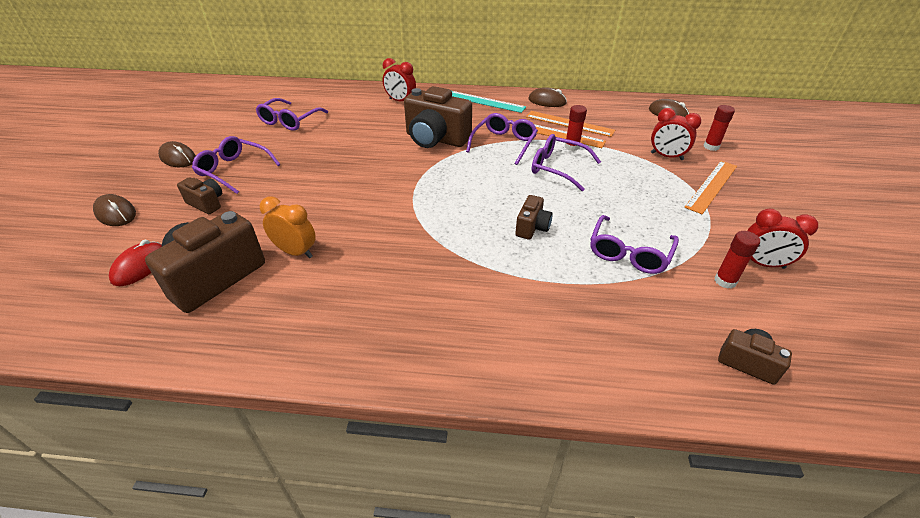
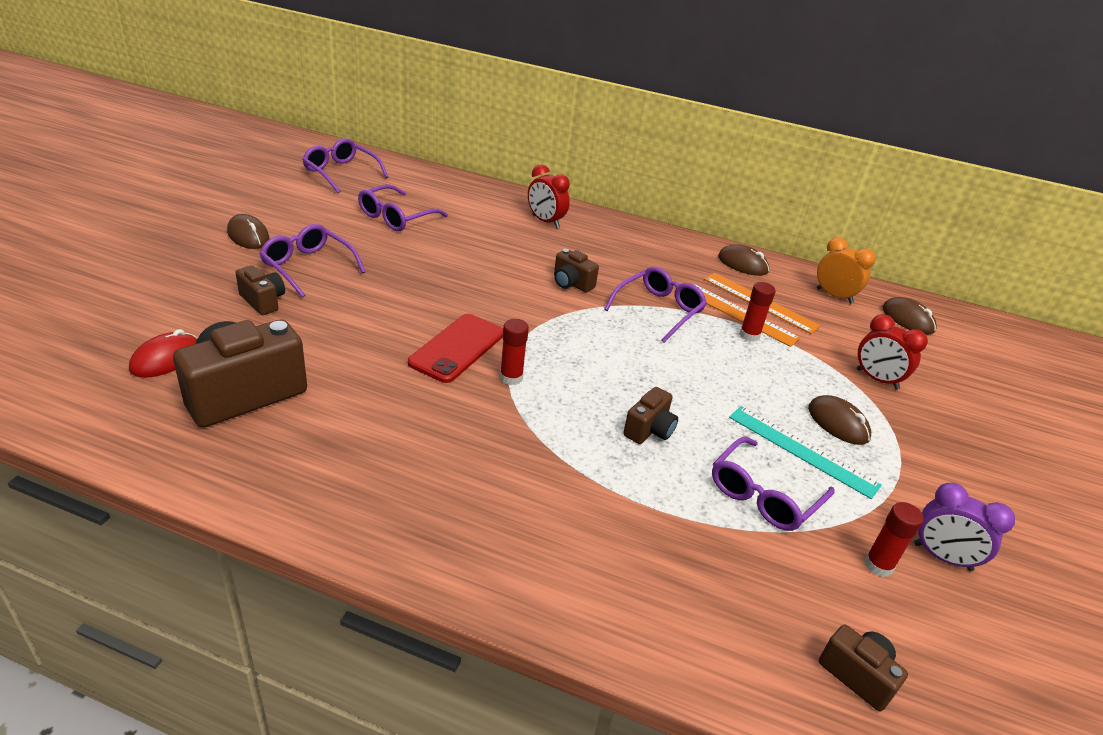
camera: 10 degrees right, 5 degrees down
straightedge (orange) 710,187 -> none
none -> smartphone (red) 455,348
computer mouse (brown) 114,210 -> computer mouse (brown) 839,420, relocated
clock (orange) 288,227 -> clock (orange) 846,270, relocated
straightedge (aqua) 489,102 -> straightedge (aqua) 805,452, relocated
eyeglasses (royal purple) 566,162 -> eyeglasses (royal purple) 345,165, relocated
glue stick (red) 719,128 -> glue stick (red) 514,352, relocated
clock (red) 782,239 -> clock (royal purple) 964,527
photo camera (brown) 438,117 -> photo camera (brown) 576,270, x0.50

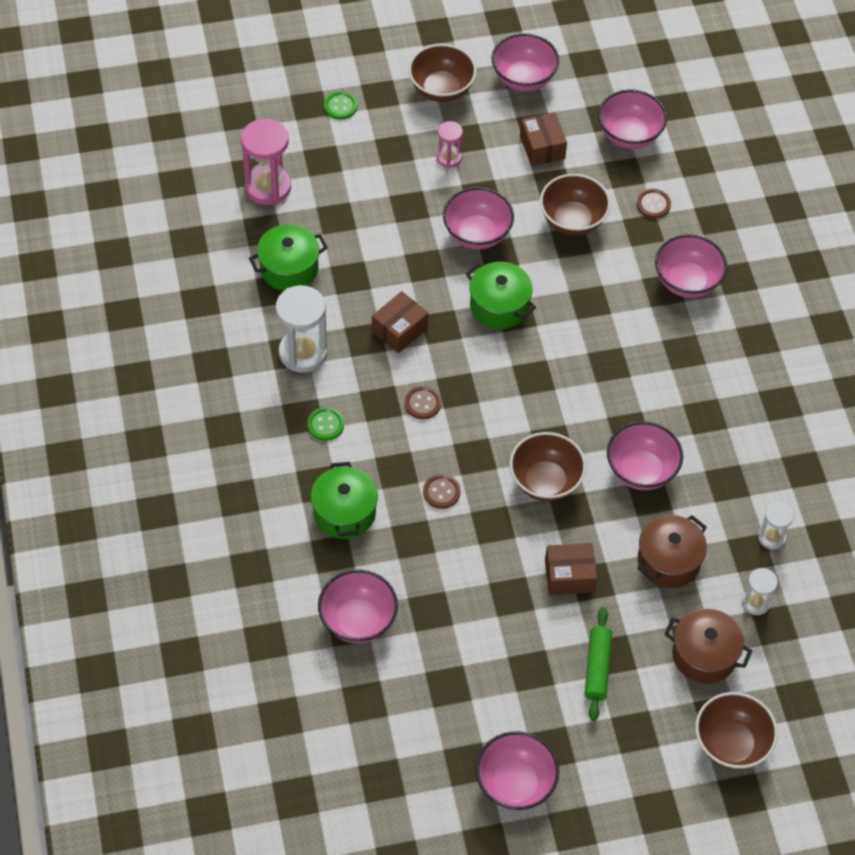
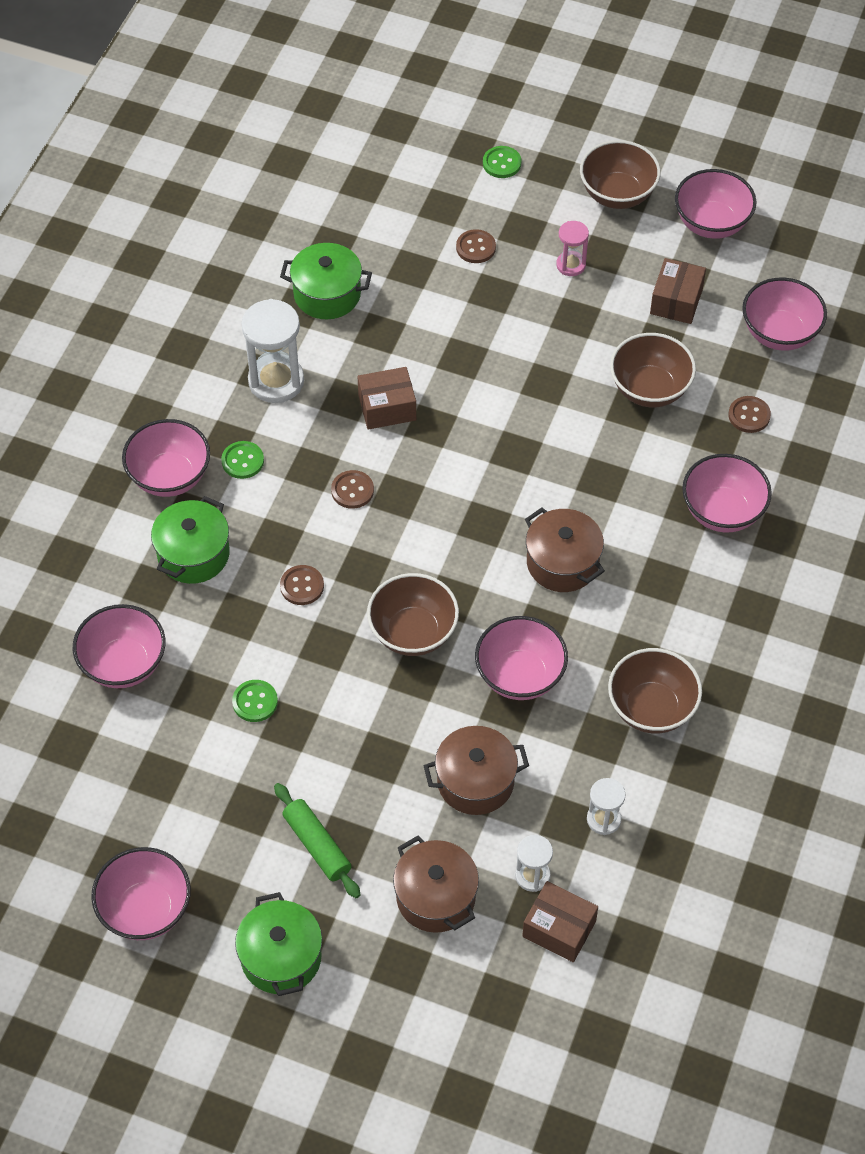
camera: 35 degrees right, 0 degrees up
sandglass (pink) 266,162 -> none
none -> button (leaf-green) 255,701
none -> button (brown) 476,246
none -> pot (brown) 565,550
bowl (pink) 478,218 -> bowl (pink) 166,458, relocated
pot (leaf-green) 501,295 -> pot (leaf-green) 278,944, relocated
package (brown) 571,569 -> package (brown) 560,921, relocated
bowl (brown) 736,731 -> bowl (brown) 655,691, relocated
rolling pin (leaf-green) 598,664 -> rolling pin (leaf-green) 317,840, 75 degrees counterclockwise

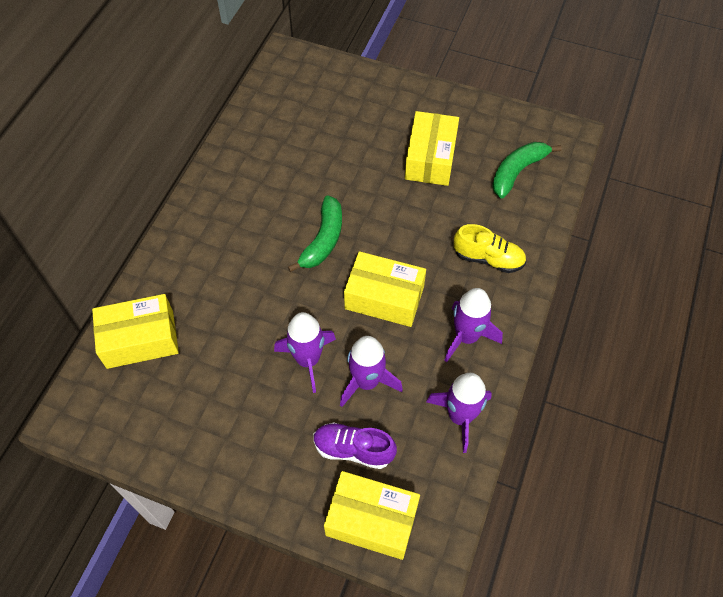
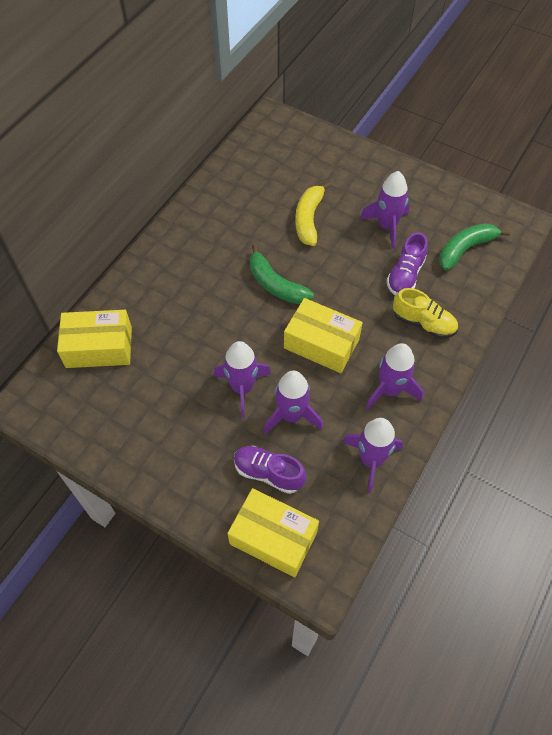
camera: 10 degrees right, 0 degrees up
none -> banana (yellow) 313,213
none -> shoe (royal purple) 407,263
package (yellow) 432,148 -> spaceship (royal purple) 385,210
banana (leaf-green) 315,233 -> banana (leaf-green) 282,274, 105 degrees clockwise

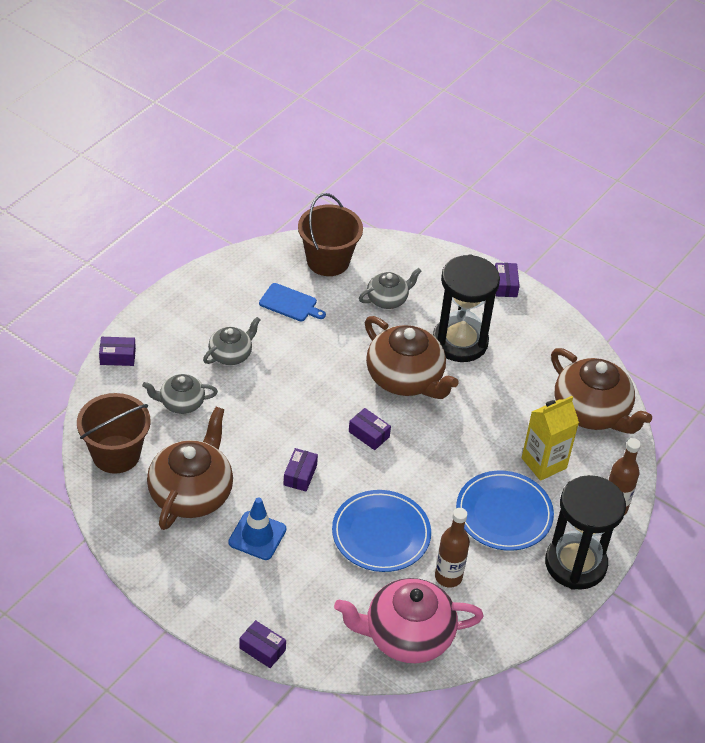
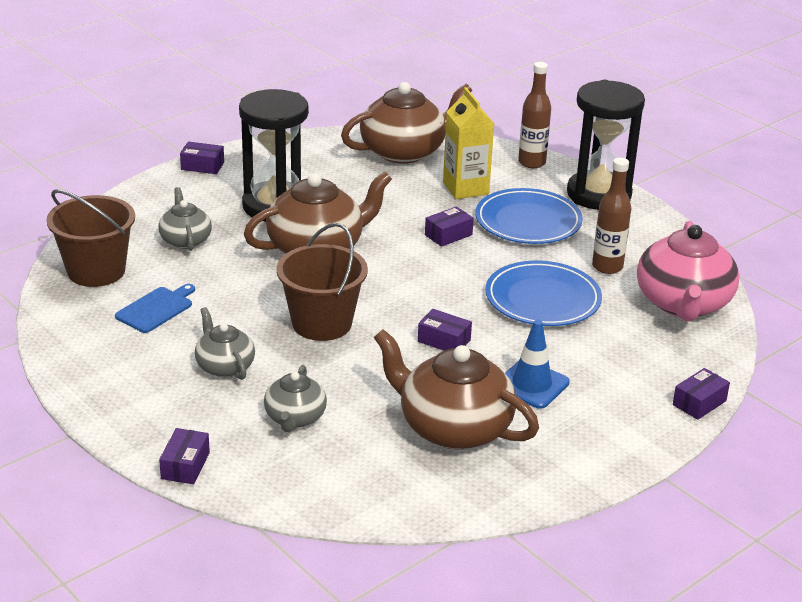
camera: 75 degrees left, 15 degrees down
pail (brown) 114,433 -> pail (brown) 322,282, relocated
package (royal purple) 370,429 -> package (royal purple) 449,226, relocated

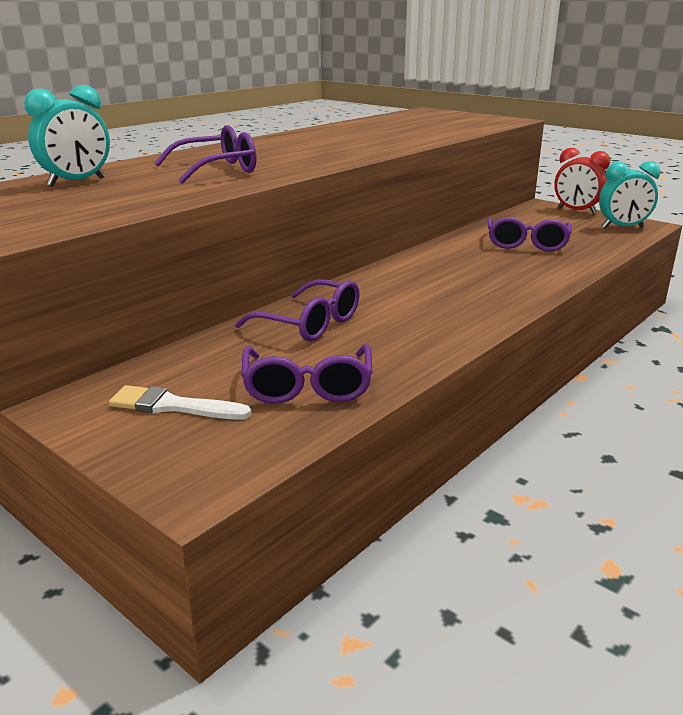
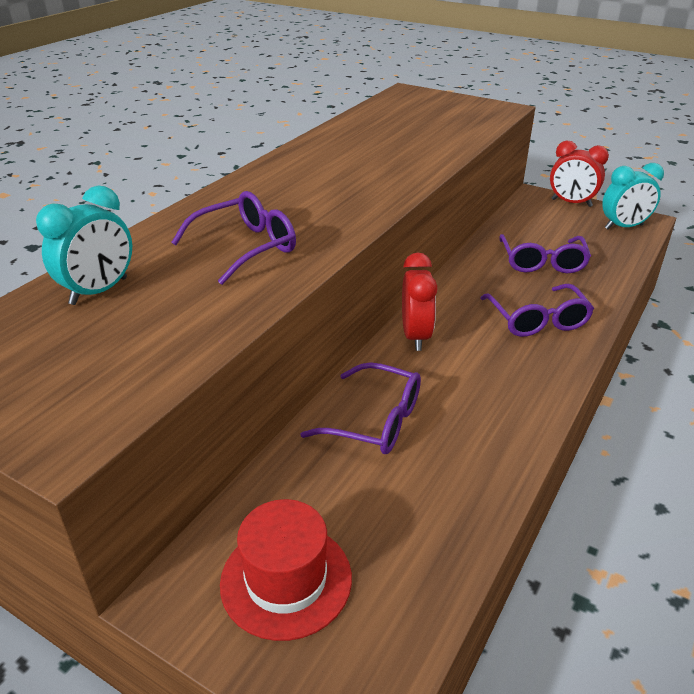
camera: 10 degrees left, 10 degrees up
none -> clock (red) 419,301
eyeglasses (royal purple) 306,374 -> eyeglasses (royal purple) 537,310, relocated
paintbrush (white) 180,402 -> tall hat (red) 286,570

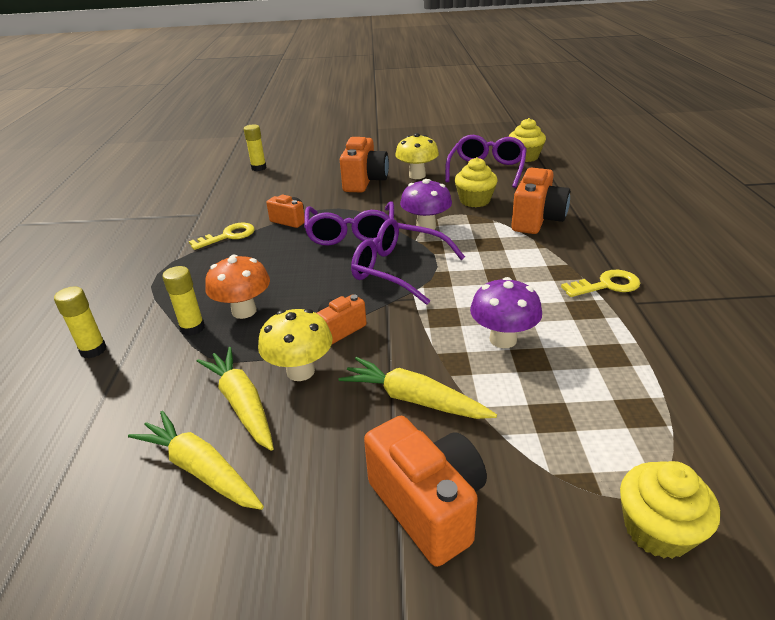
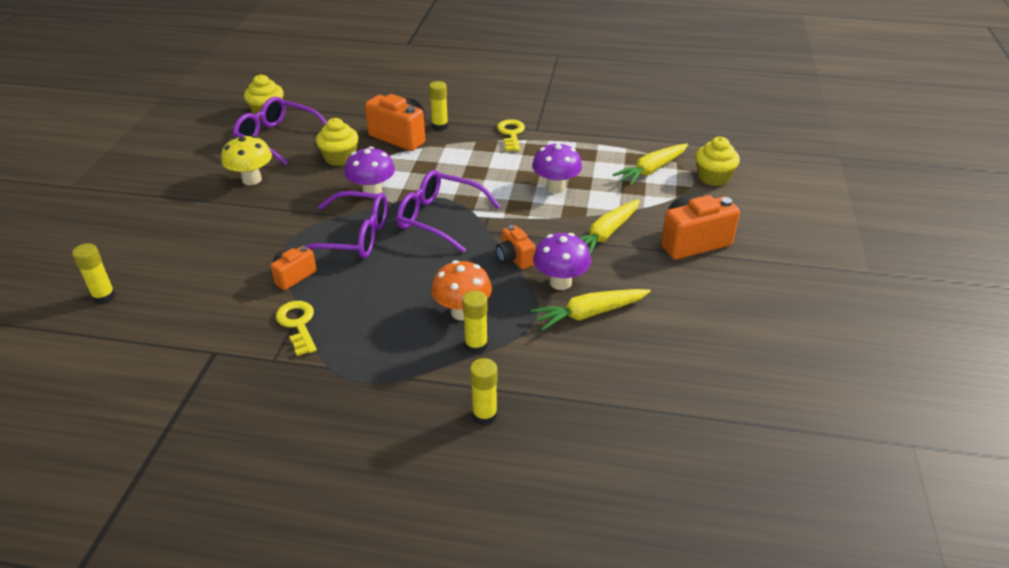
camera: 80 degrees left, 5 degrees up
photo camera (orange) 364,164 -> none
none -> glue stick (yellow) 438,106
carrot (yellow) 196,460 -> carrot (yellow) 650,165, relocated
fungus (yellow) 295,345 -> fungus (royal purple) 562,261
eyeglasses (royal purple) 408,261 -> eyeglasses (royal purple) 448,211, 75 degrees clockwise

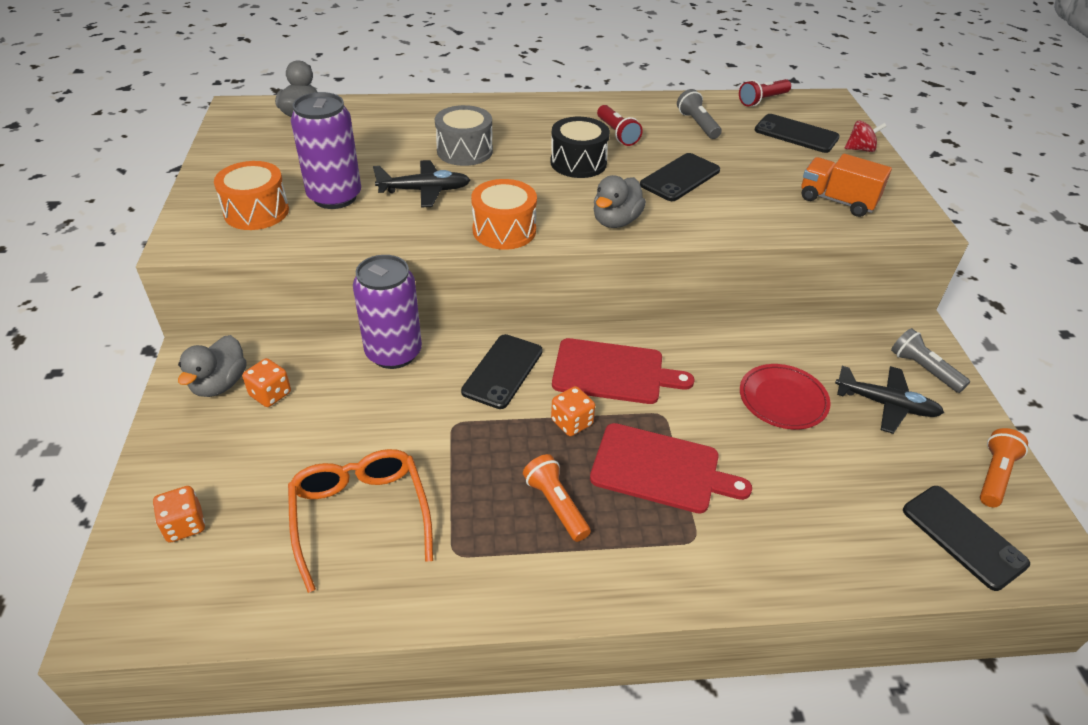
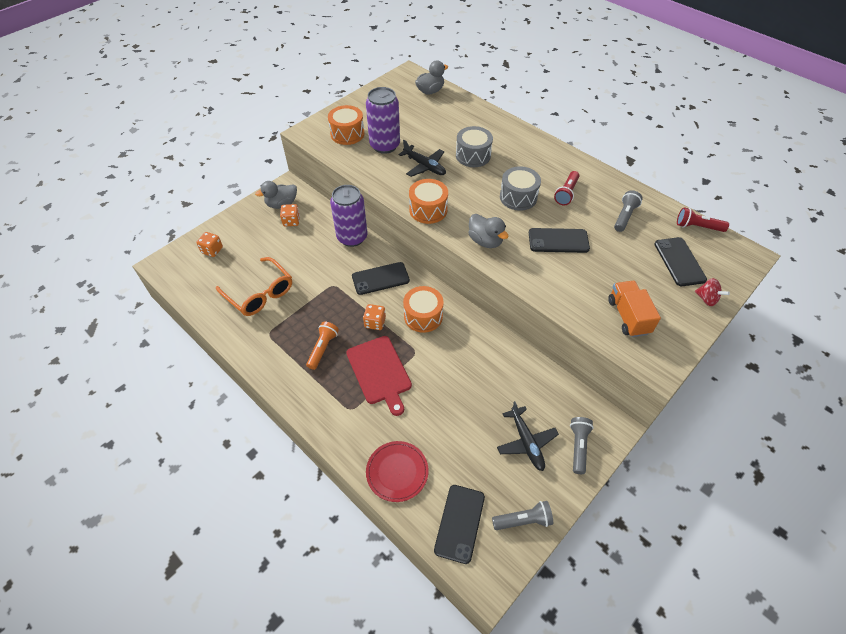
camera: 50 degrees right, 10 degrees up
dinner plate (red) 785,396 -> dinner plate (red) 397,471, relocated
bread board (red) 623,371 -> snare drum (orange) 423,309
snare drum (jet-black) 580,147 -> snare drum (grey) 520,188
pocket torch (orange) 1004,467 -> pocket torch (grey) 522,515
eyeglasses (orange) 360,521 -> eyeglasses (orange) 254,286, 105 degrees clockwise
rubber duck (grey) 620,201 -> rubber duck (grey) 488,231, 120 degrees counterclockwise

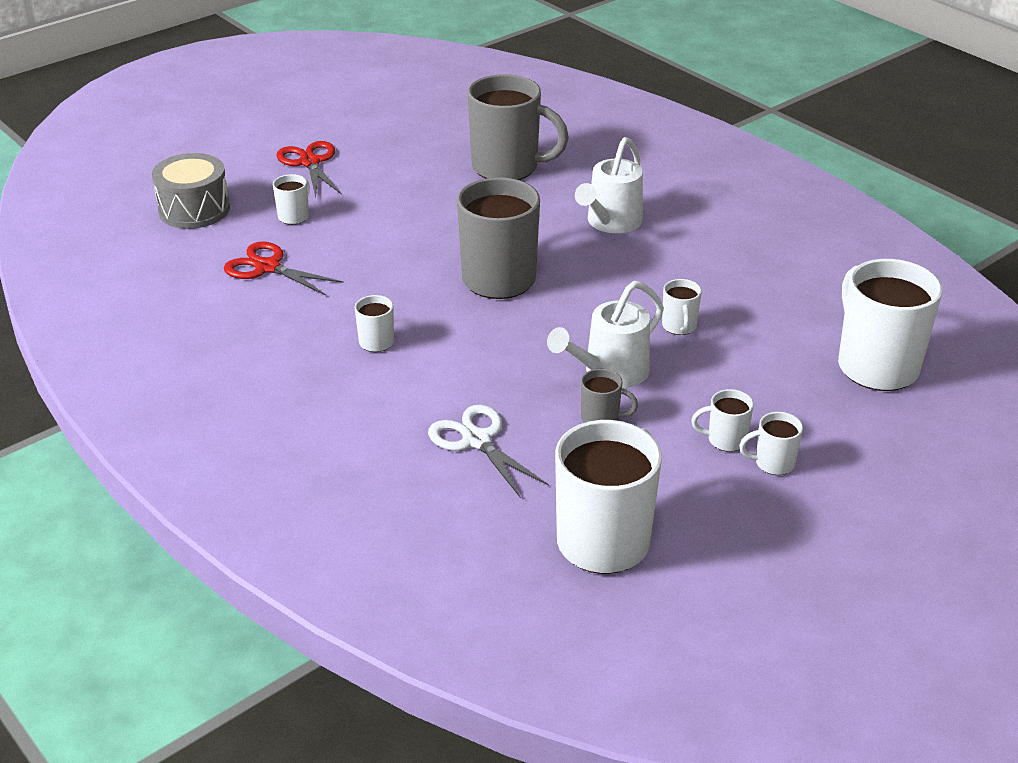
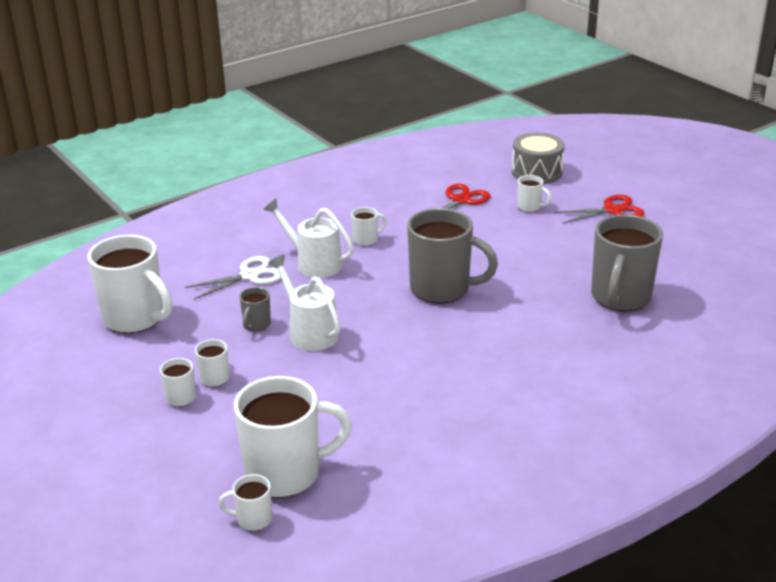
camera: 95 degrees right, 5 degrees down
watering pot (white) 609,185 -> watering pot (white) 308,238, relocated
coffee mug (white) 682,307 -> coffee mug (white) 245,502, relocated

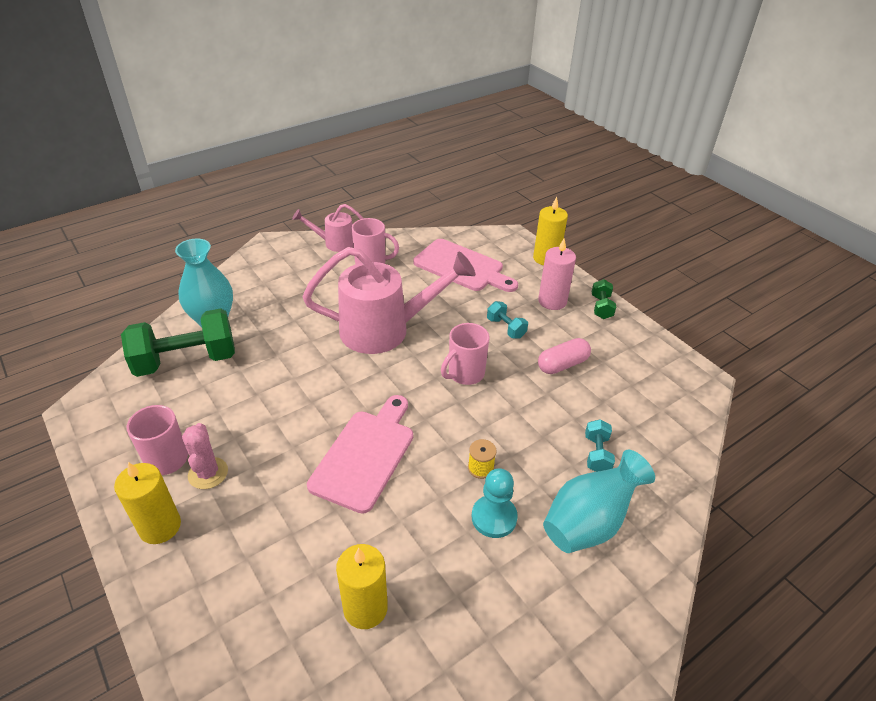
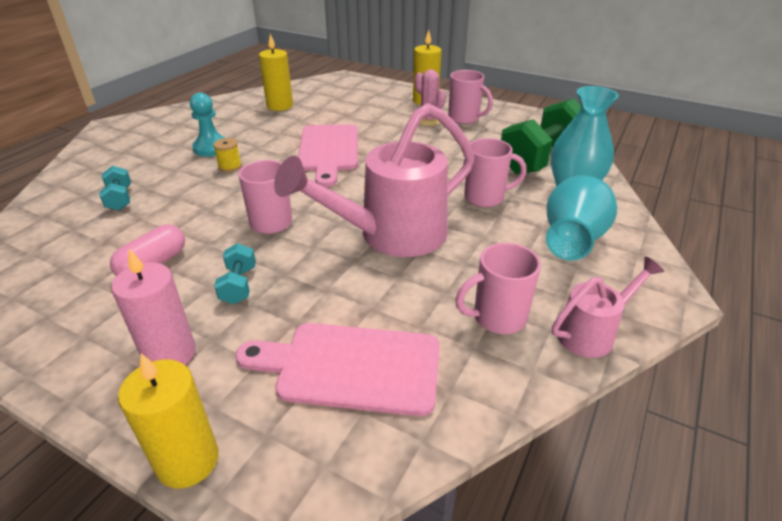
camera: 155 degrees right, 5 degrees down
free weight (leaf-green) 604,299 -> none
none -> coffee mug (pink) 495,172
tall vase (aqua) 599,501 -> tall vase (aqua) 581,218, relocated
free weight (aqua) 507,320 -> free weight (aqua) 235,273, 60 degrees clockwise

